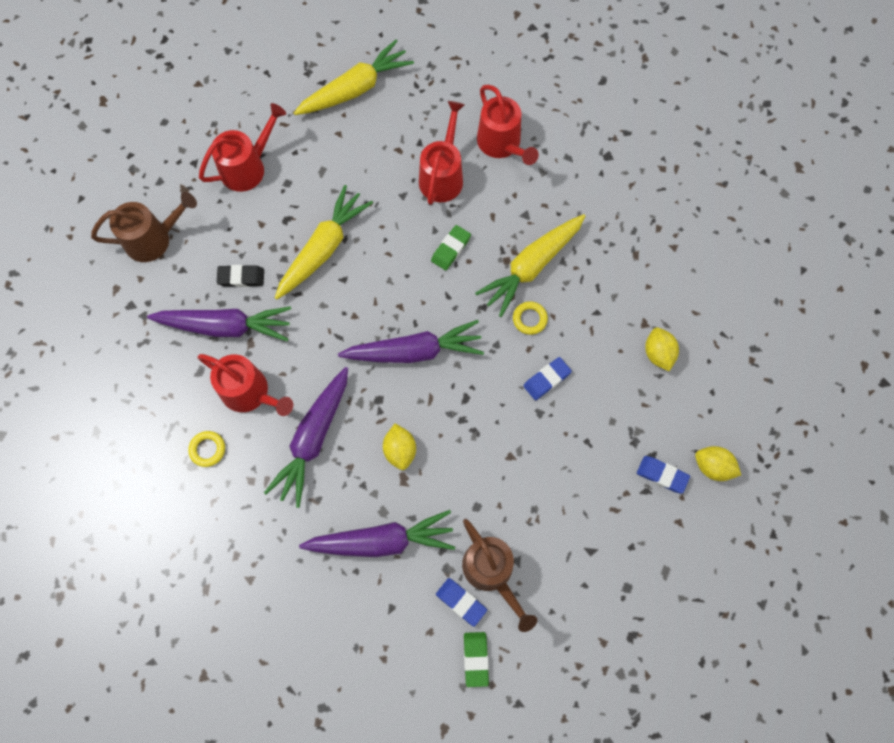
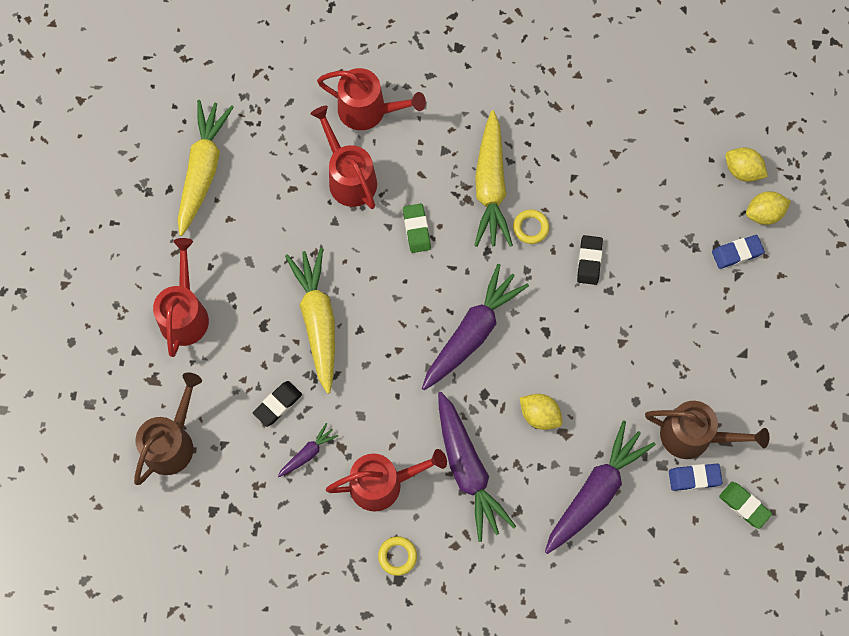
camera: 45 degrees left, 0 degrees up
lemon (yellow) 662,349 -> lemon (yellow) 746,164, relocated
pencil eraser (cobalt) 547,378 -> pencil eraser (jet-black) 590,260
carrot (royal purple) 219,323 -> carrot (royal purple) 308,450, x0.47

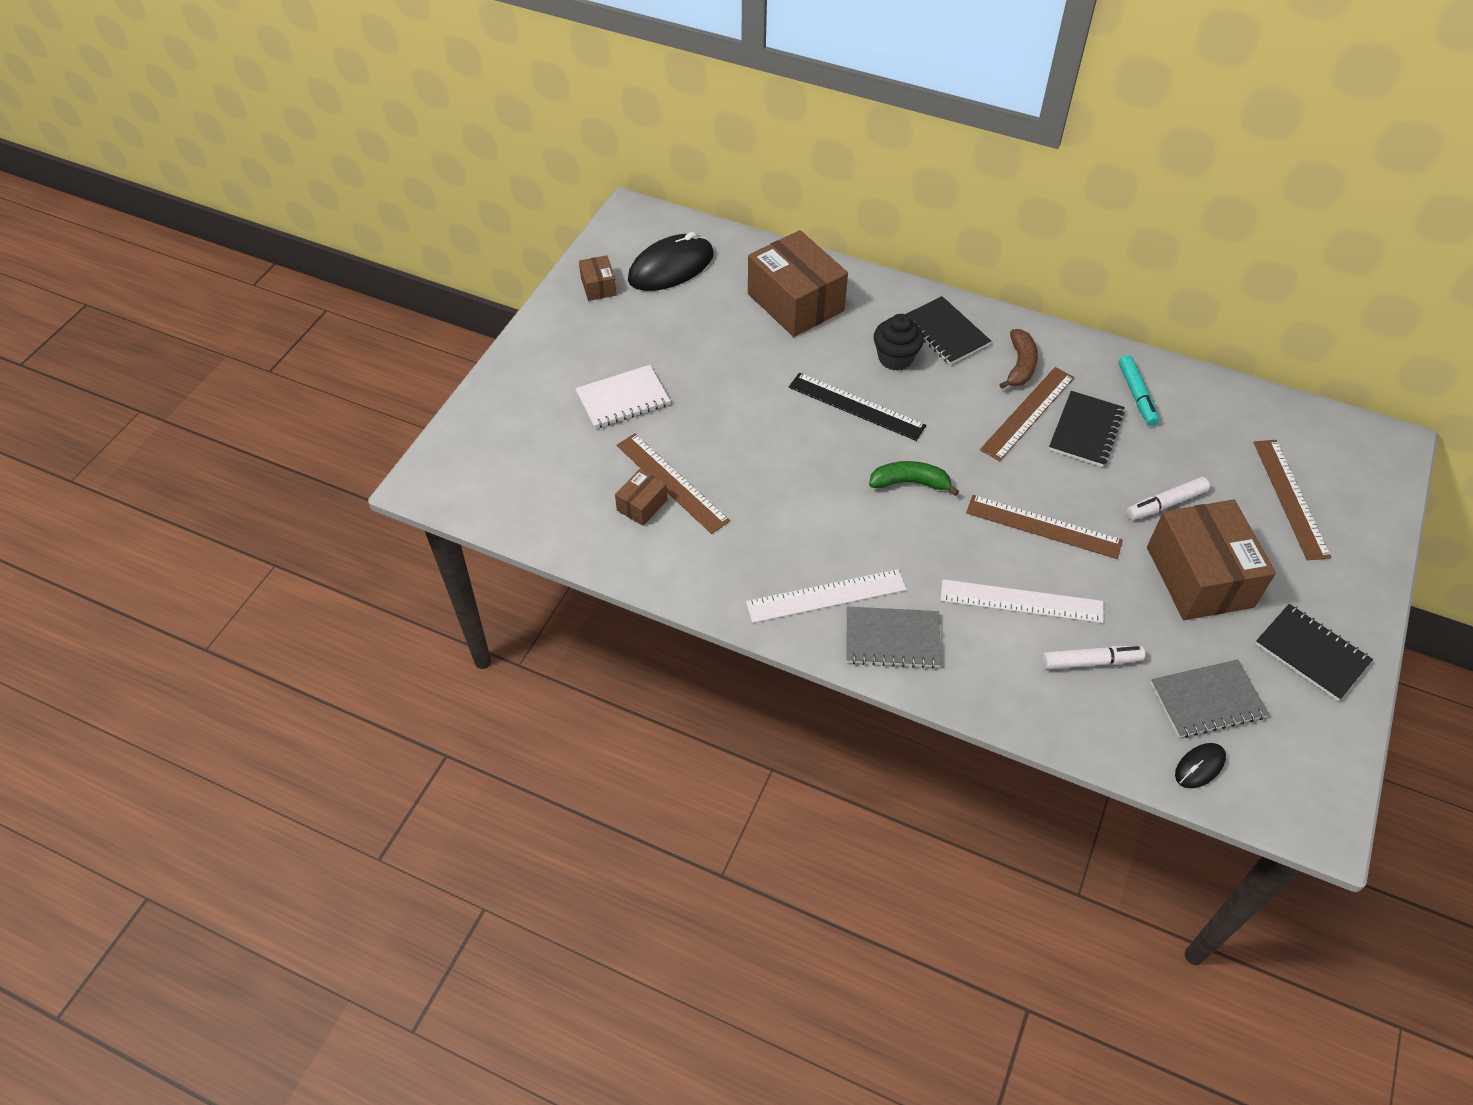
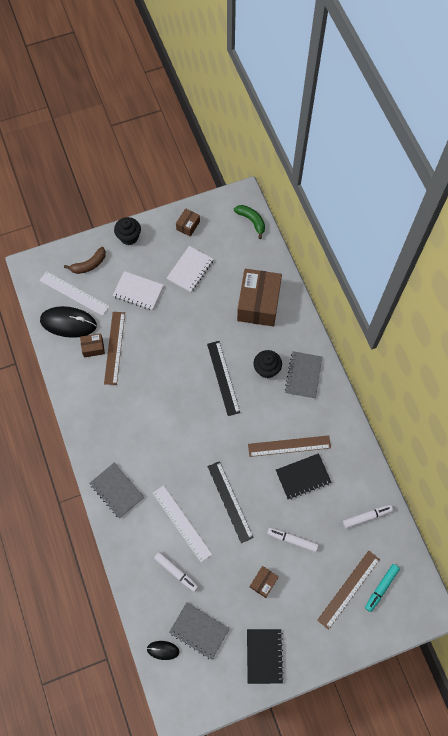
camera: 45 degrees right, 15 degrees up
none -> fairy cake (jet-black) 127,231
none -> notepad (white) 189,269
none -> marker pen (white) 368,517
computer mouse (jet-black) 671,261 -> computer mouse (jet-black) 68,322, relocated
straightedge (white) 826,596 -> straightedge (white) 74,293, relocated
banana (leaf-green) 914,478 -> banana (leaf-green) 249,222, relocated
banana (brown) 1018,359 -> banana (brown) 85,260, relocated
marker pen (aqua) 1139,390 -> marker pen (aqua) 382,588, relocated
notepad (jet-black) 948,330 -> notepad (grey) 303,375
straightedge (brown) 1044,527 -> straightedge (jet-black) 230,502
package (brown) 1211,560 -> package (brown) 264,582, x0.46

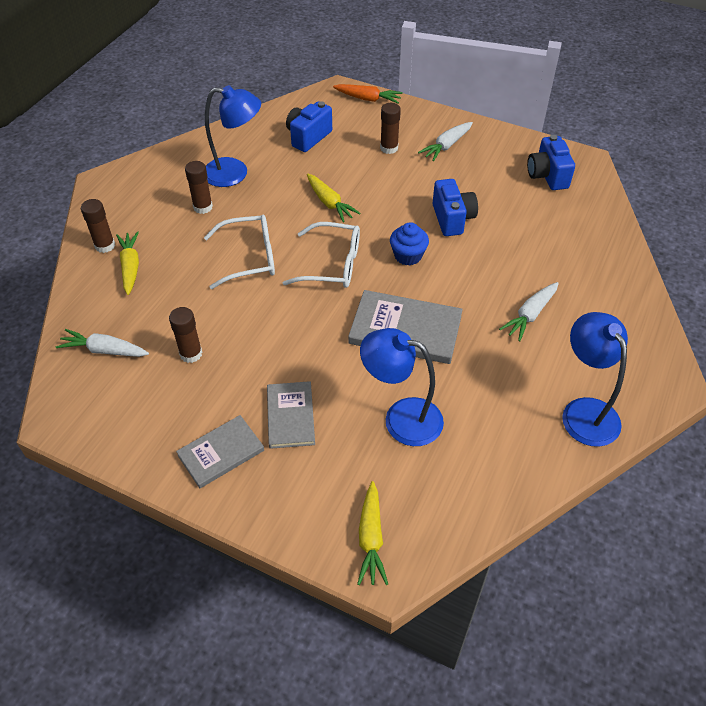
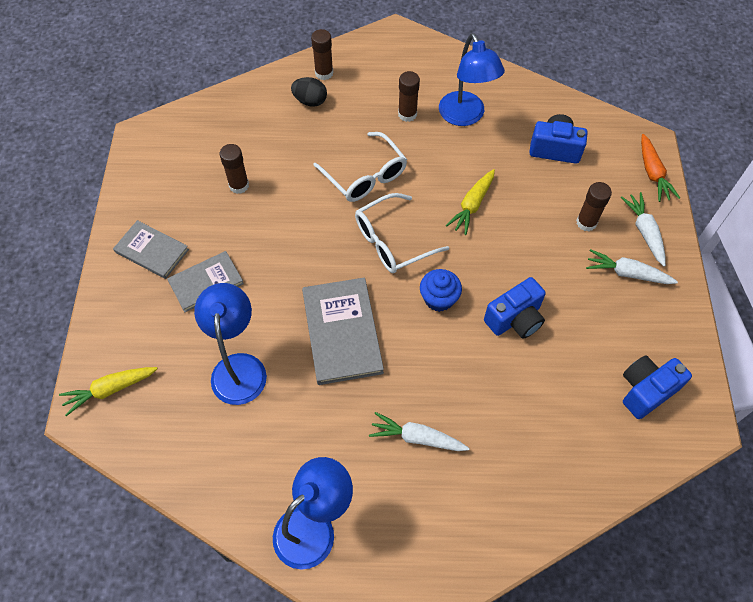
camera: 65 degrees right, 10 degrees up
carrot (white) 102,343 -> carrot (white) 643,229, relocated
carrot (yellow) 127,263 -> toy egg (jet-black) 309,92
eyeglasses (white) 321,255 -> eyeglasses (white) 402,233, 75 degrees clockwise

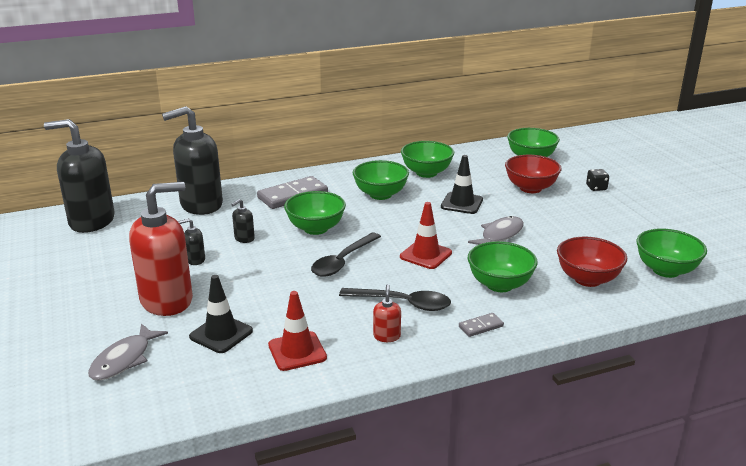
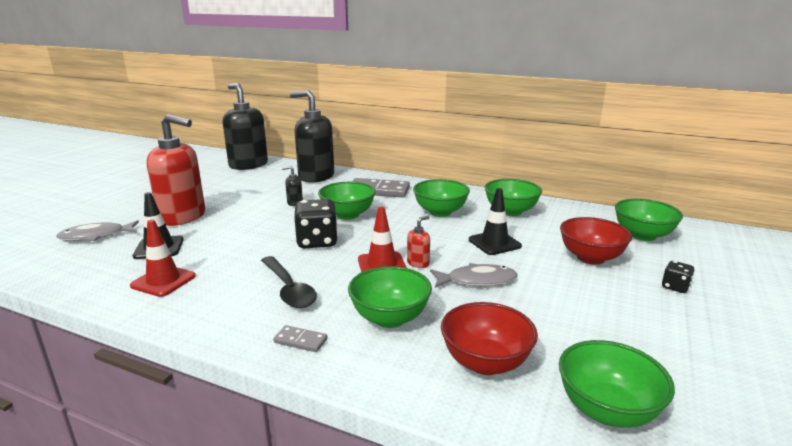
camera: 45 degrees right, 5 degrees down
soap pump (jet-black) 191,241 -> none
soap pump (red) 387,313 -> soap pump (red) 418,242, relocated
spoon (jet-black) 346,255 -> dice (jet-black) 315,223

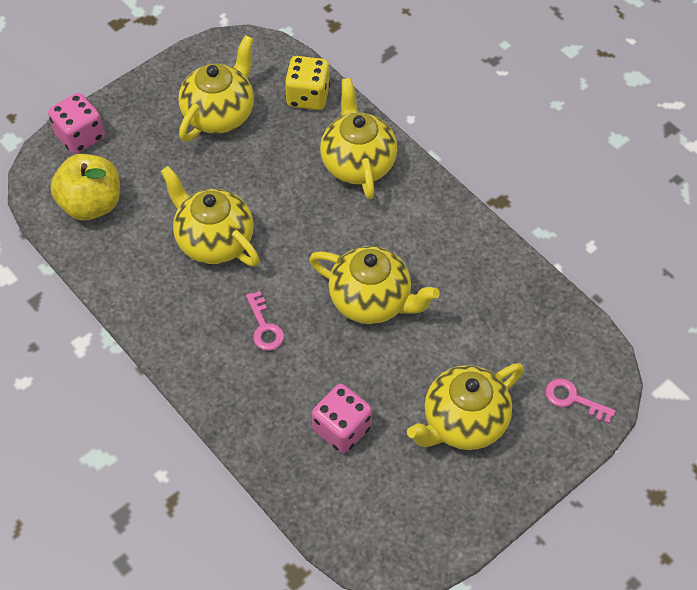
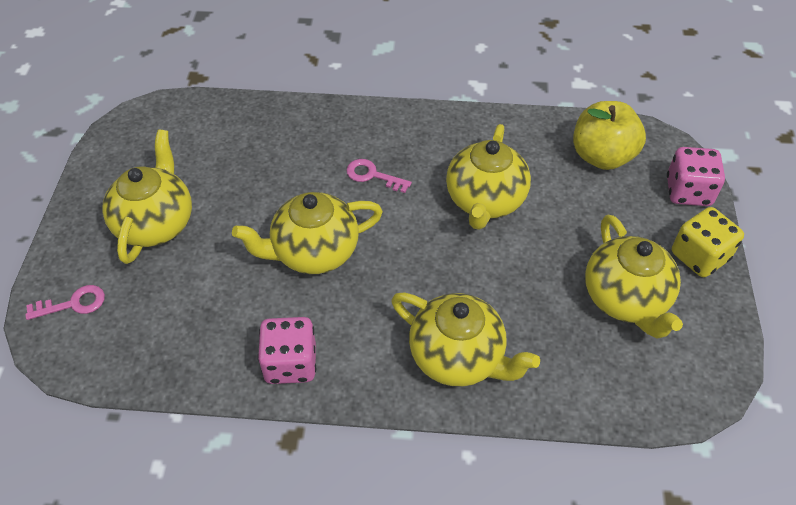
camera: 135 degrees right, 5 degrees down
dice (yellow) 307,83 -> dice (yellow) 708,242, relocated
dice (pink) 342,418 -> dice (pink) 287,350, relocated
teapot (yellow) 210,216 -> teapot (yellow) 488,177, 105 degrees clockwise

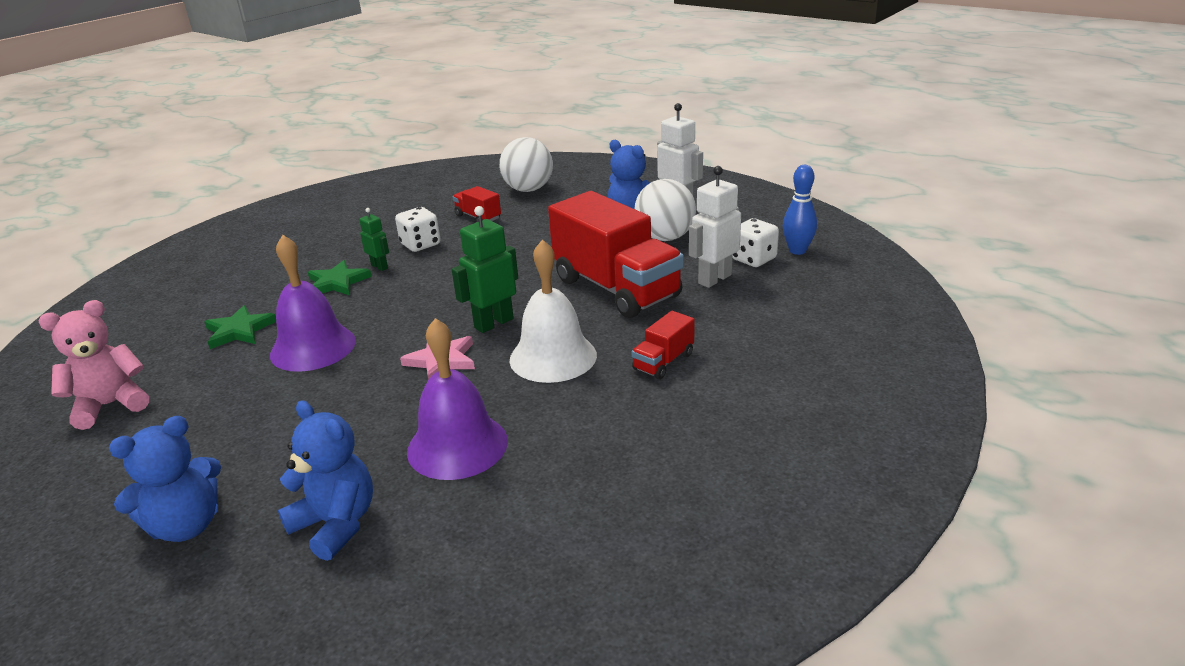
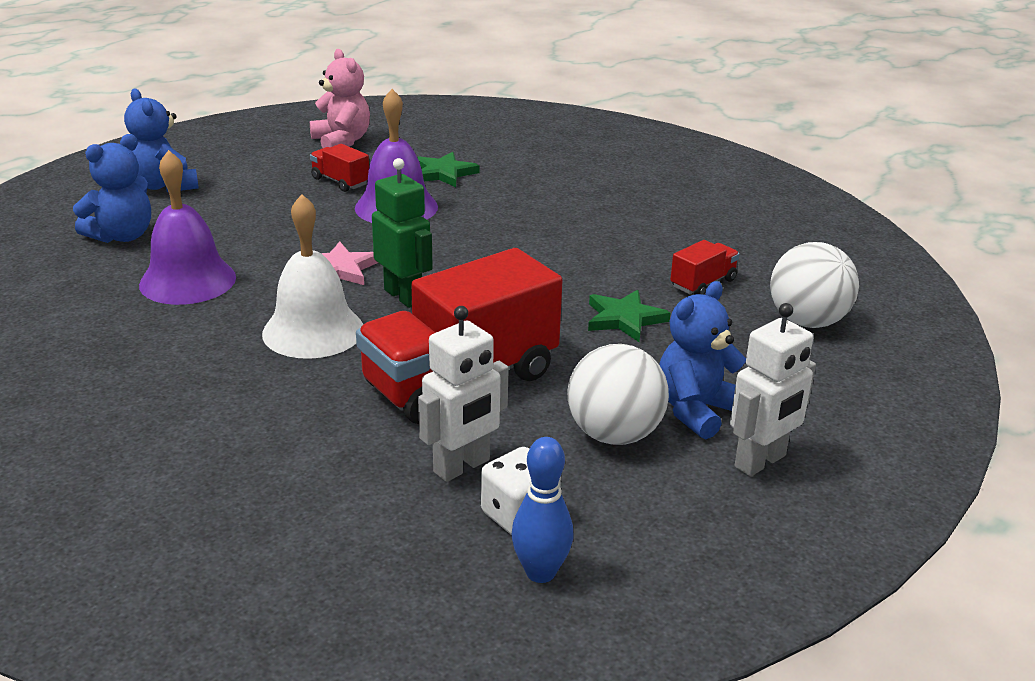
camera: 90 degrees right, 0 degrees up
toy robot (leaf-green) 374,239 -> none
dice (white) 418,229 -> none
star (leaf-green) 340,278 -> star (leaf-green) 629,316, relocated
lorry (red) 663,345 -> lorry (red) 339,168, relocated
toy robot (white) 715,227 -> toy robot (white) 463,394, 90 degrees clockwise

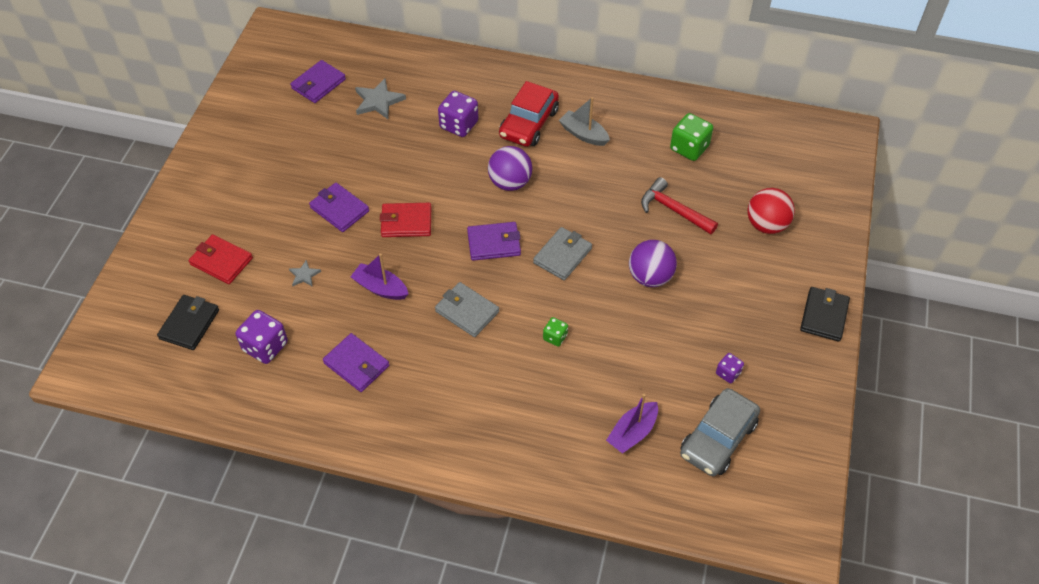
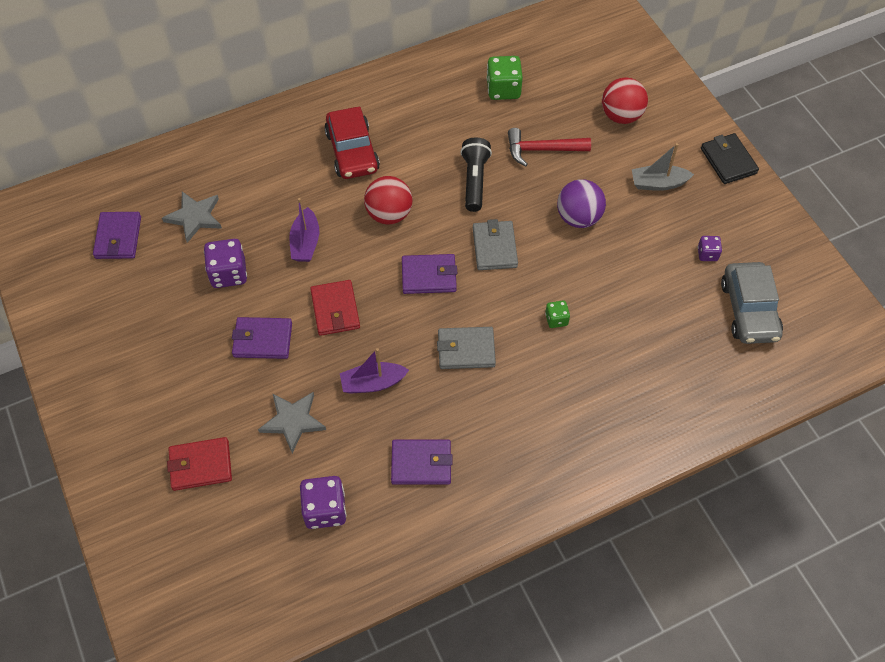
camera: 40 degrees left, 5 degrees up
wallet (jet-black) 188,322 -> none
none -> pocket torch (jet-black) 476,174
dice (royal purple) 458,114 -> dice (royal purple) 225,263, relocated
boat (grey) 584,121 -> boat (grey) 663,167, relocated
boat (royal purple) 632,424 -> boat (royal purple) 304,230, relocated
ball (royal purple) 510,168 -> ball (red) 388,200
wallet (red) 405,220 -> wallet (red) 335,308, 60 degrees counterclockwise
wallet (royal purple) 494,241 -> wallet (royal purple) 429,274, 45 degrees clockwise
star (grey) 305,273 -> star (grey) 292,422, x1.83

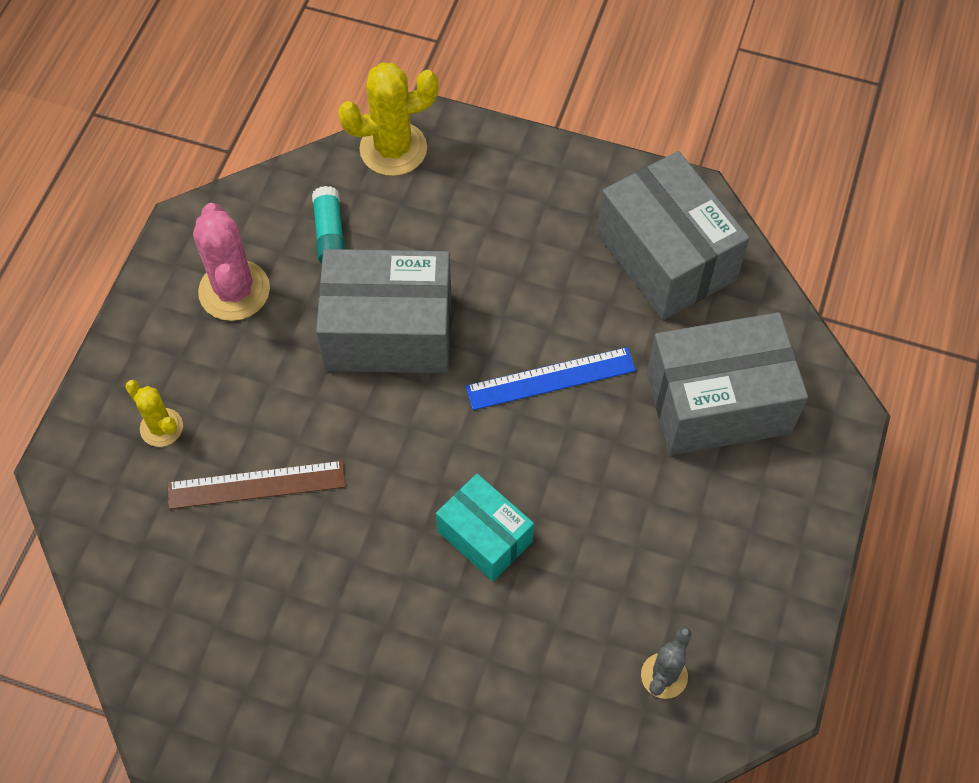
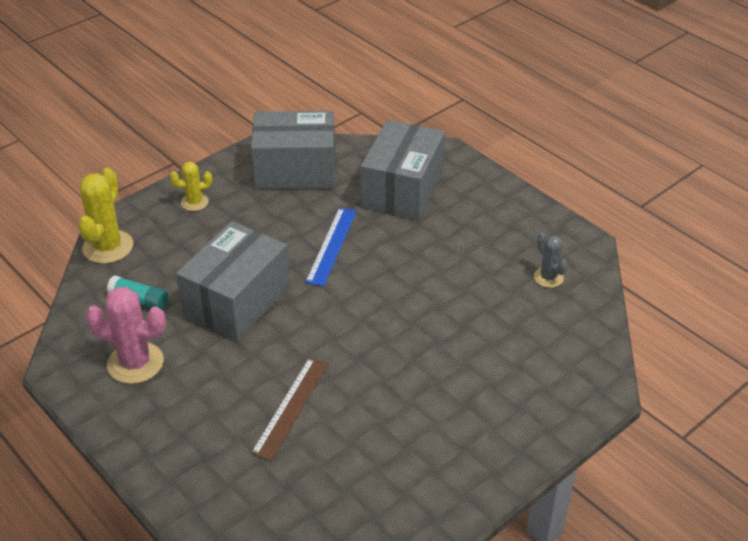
camera: 60 degrees left, 20 degrees down
package (aqua) 485,527 -> none
saguaro cactus (yellow) 154,413 -> saguaro cactus (yellow) 191,186, relocated

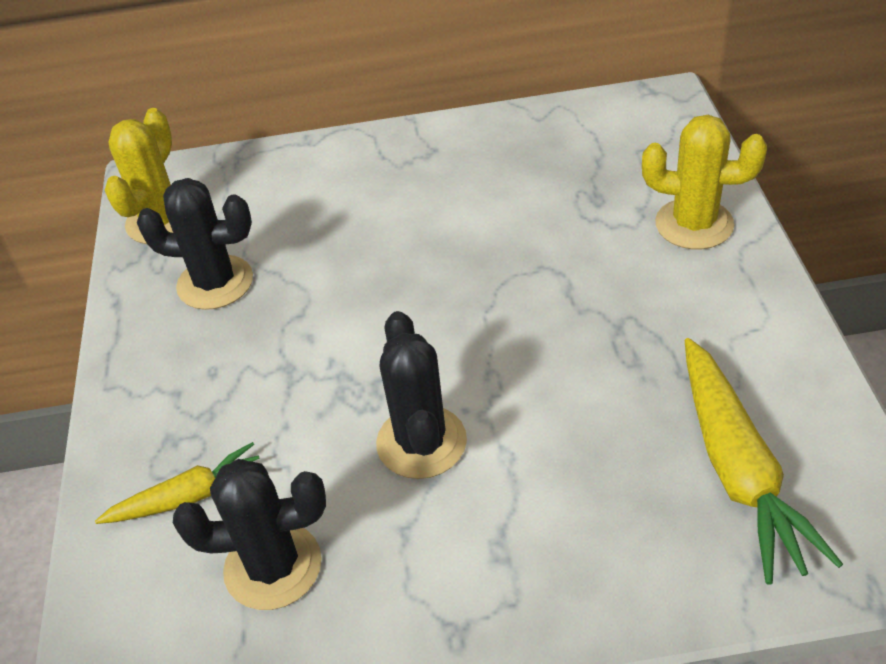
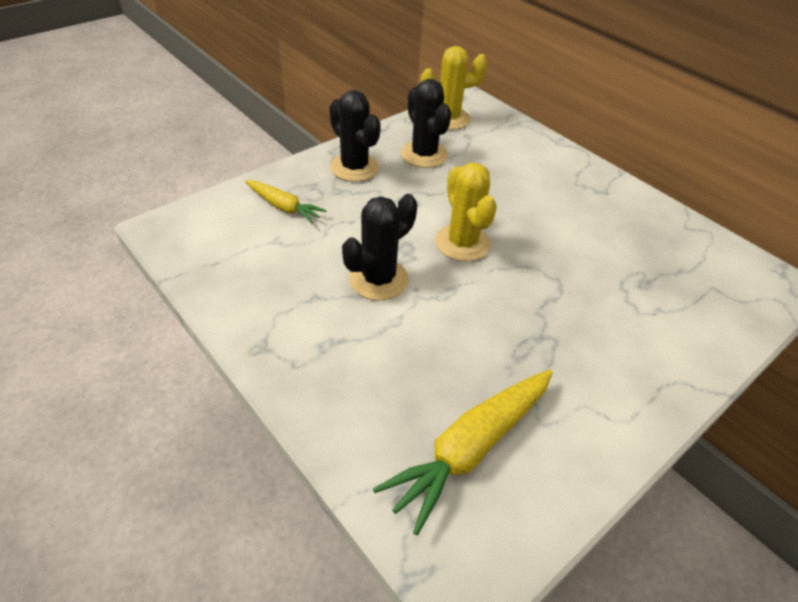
camera: 50 degrees right, 0 degrees up
saguaro cactus (jet-black) 249,534 -> saguaro cactus (jet-black) 355,136, relocated
saguaro cactus (yellow) 704,182 -> saguaro cactus (yellow) 466,212, relocated

